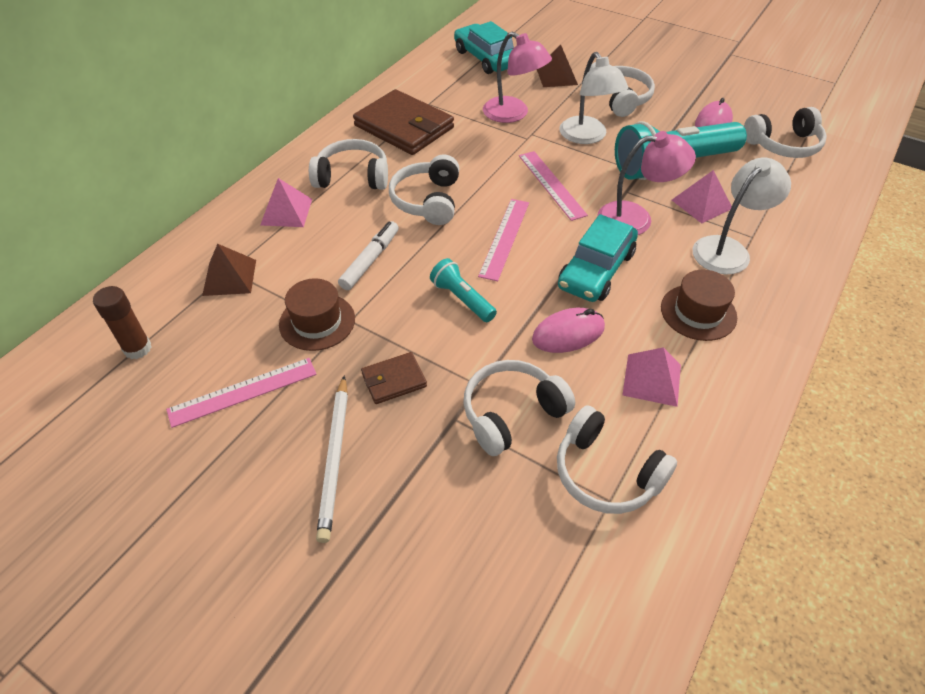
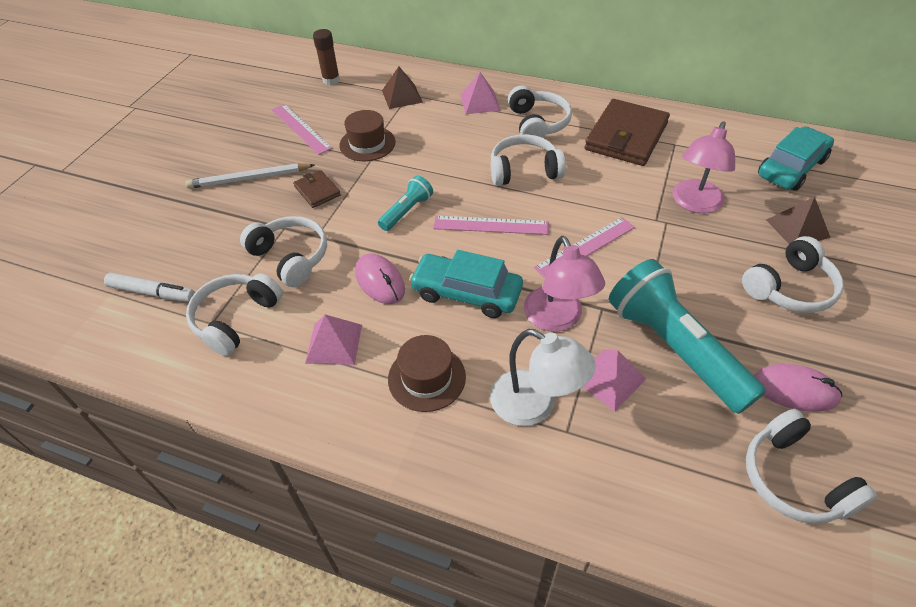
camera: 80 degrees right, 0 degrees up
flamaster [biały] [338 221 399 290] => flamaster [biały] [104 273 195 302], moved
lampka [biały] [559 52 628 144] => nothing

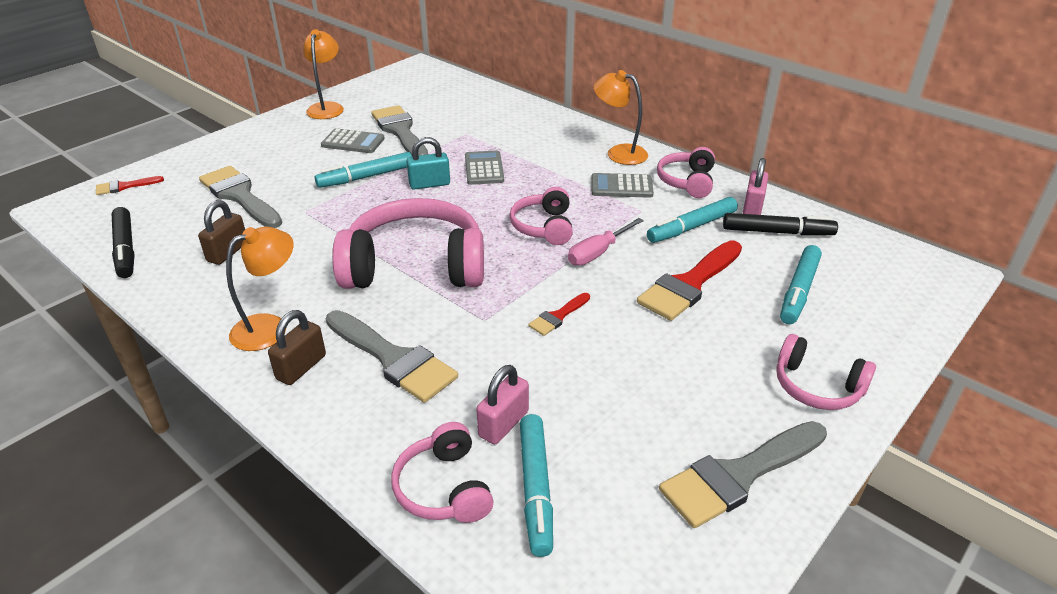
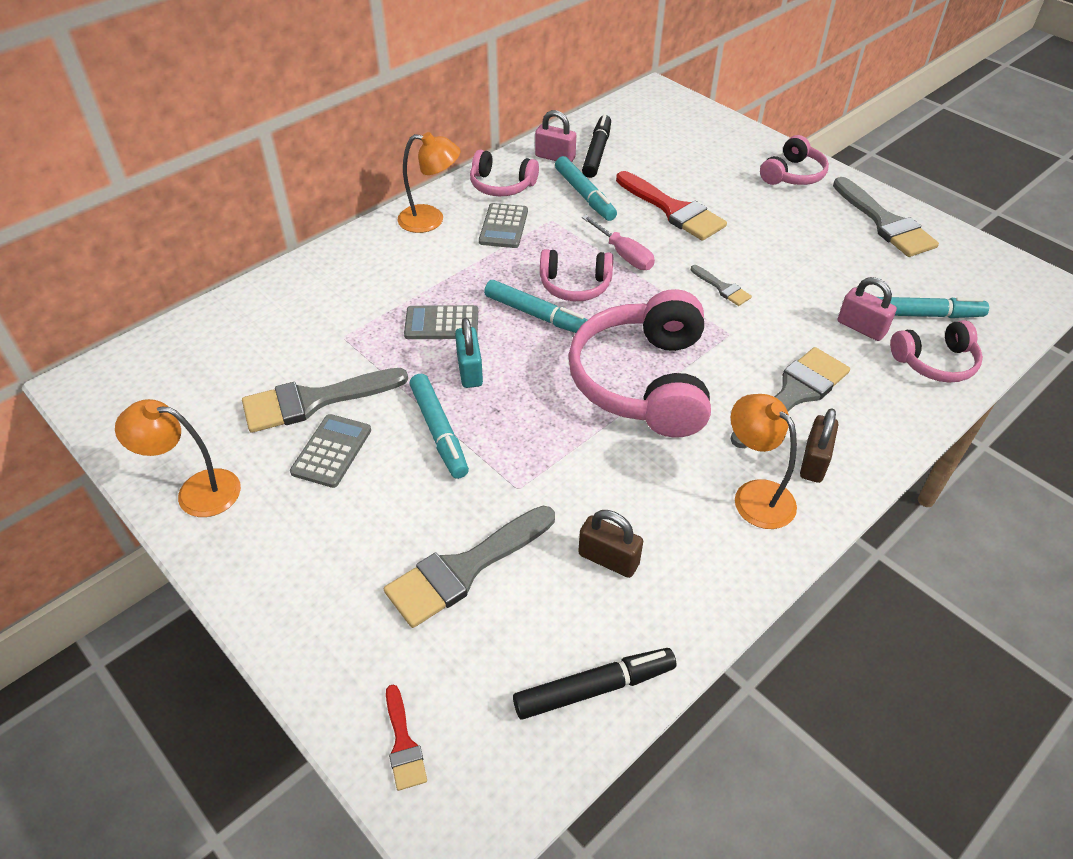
camera: 85 degrees left, 10 degrees up
lampka [pomarańczowy] [593 70 648 165] => lampka [pomarańczowy] [398 132 461 233], 120 degrees counterclockwise
flamaster [turkusowy] [780 245 822 324] => flamaster [turkusowy] [484 280 588 333], moved
pędzel [czerwony] [528 293 590 336] => pędzel [szary] [691 265 752 306]
kłódka [brązowy] [268 310 326 385] => kłódka [brązowy] [800 408 838 483], 75 degrees clockwise

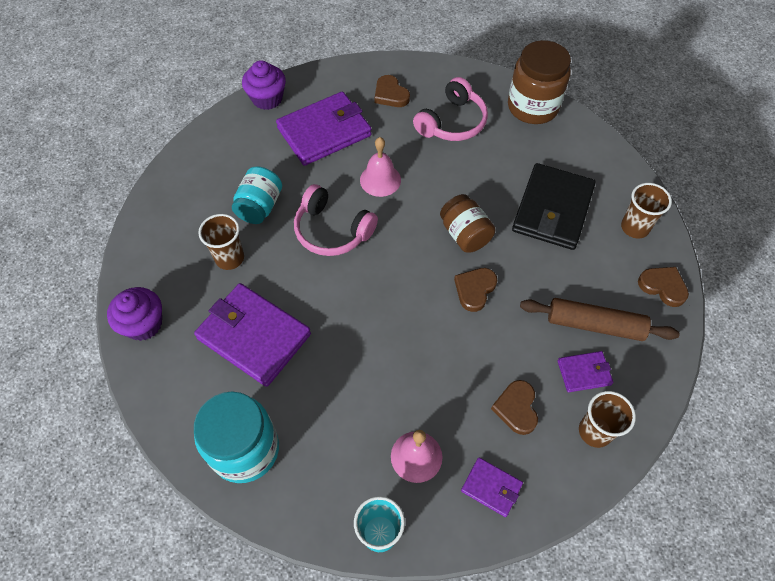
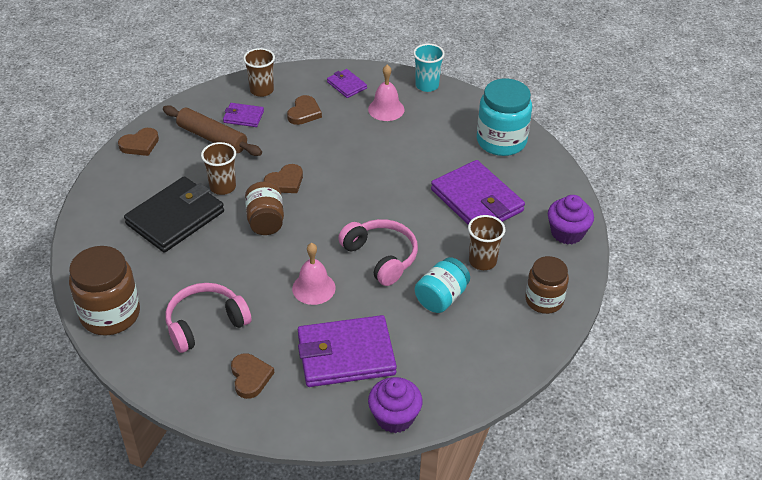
camera: 160 degrees left, 15 degrees down
serce [brązowy] [638 267 689 307] => serce [brązowy] [118 128 159 156], 90 degrees counterclockwise
szklanka [brązowy] [621 183 672 238] => szklanka [brązowy] [201 142 236 195], moved
nothing => słoik [brązowy] [525 256 569 314]

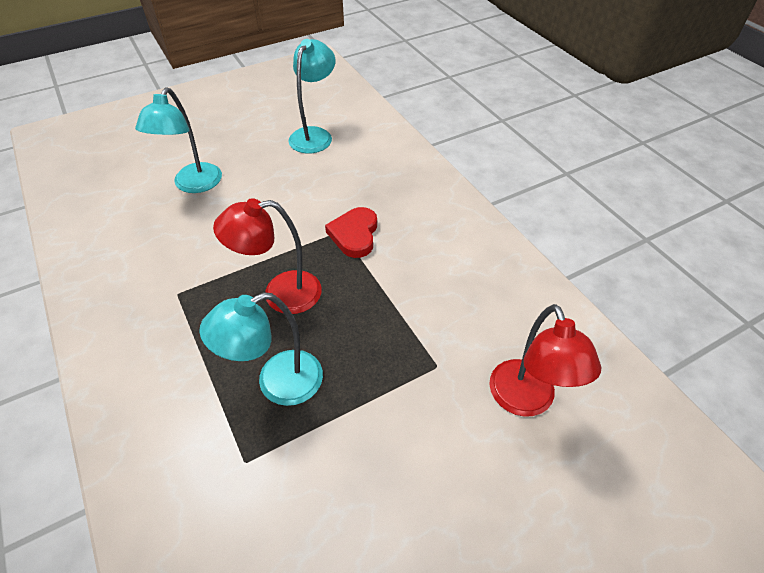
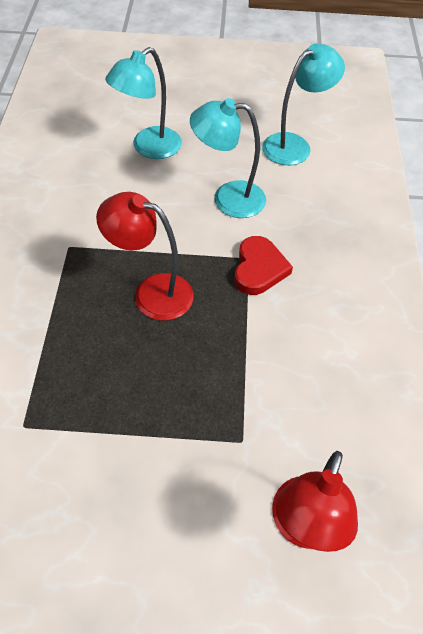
camera: 30 degrees right, 5 degrees up
lampka [turkusowy] [199 292 323 406] => lampka [turkusowy] [190 98 266 218], moved
serce [czerwony] [325 207 377 258] => serce [czerwony] [234 236 293 295], 150 degrees clockwise

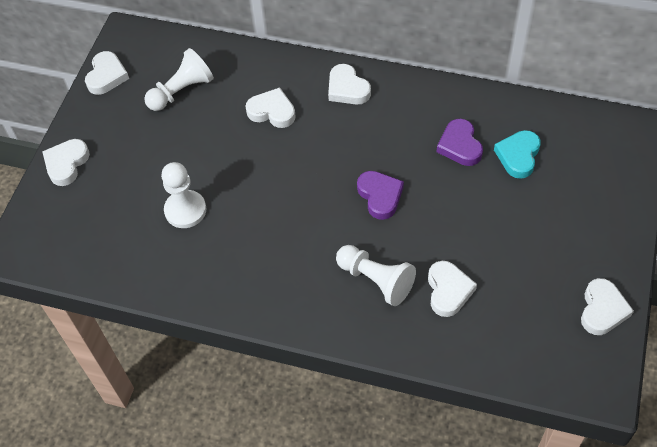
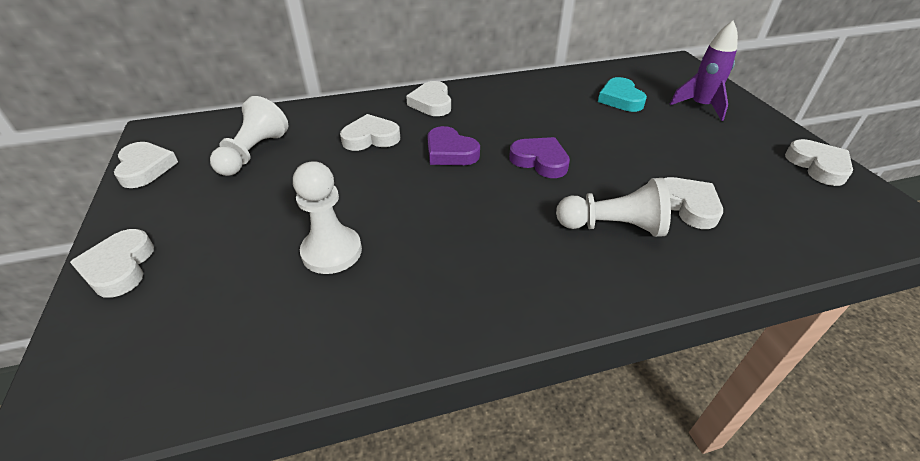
camera: 35 degrees left, 15 degrees down
serce [biały] [328 64 371 105] => serce [biały] [406 81 451 116], 60 degrees clockwise
serce [fioletowy] [436 119 483 166] => serce [fioletowy] [427 126 480 165], moved
nothing => rakieta [fioletowy] [670 21 738 121]

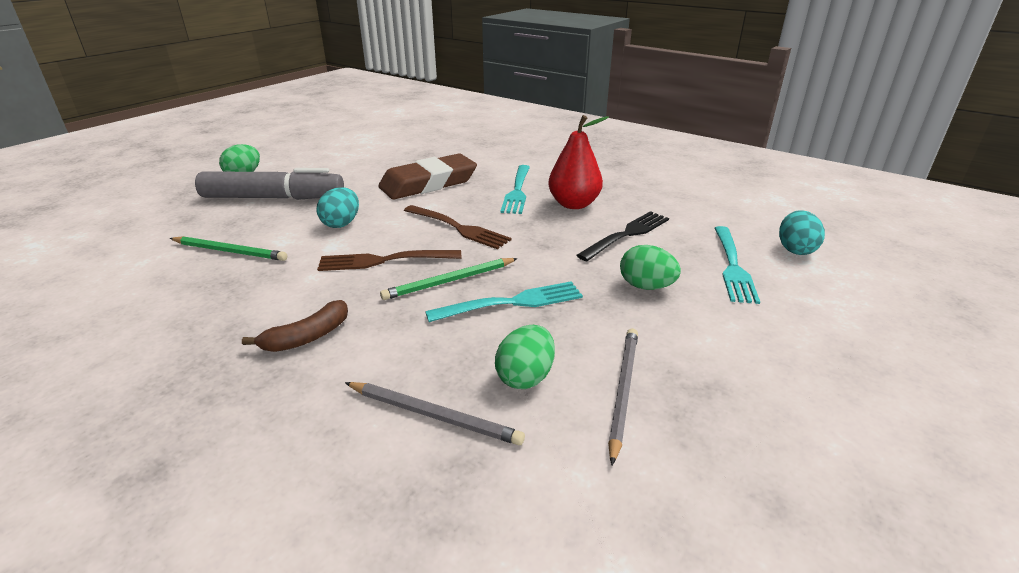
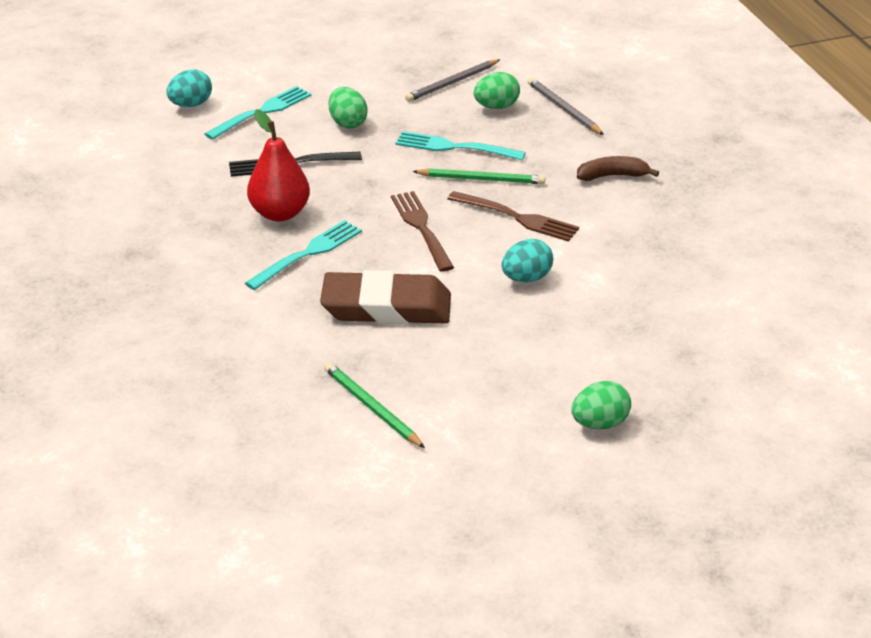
camera: 145 degrees left, 5 degrees up
ołówek [zielony] [170 236 287 261] => ołówek [zielony] [324 362 425 448], moved
flamaster [szary] [195 168 344 200] => nothing

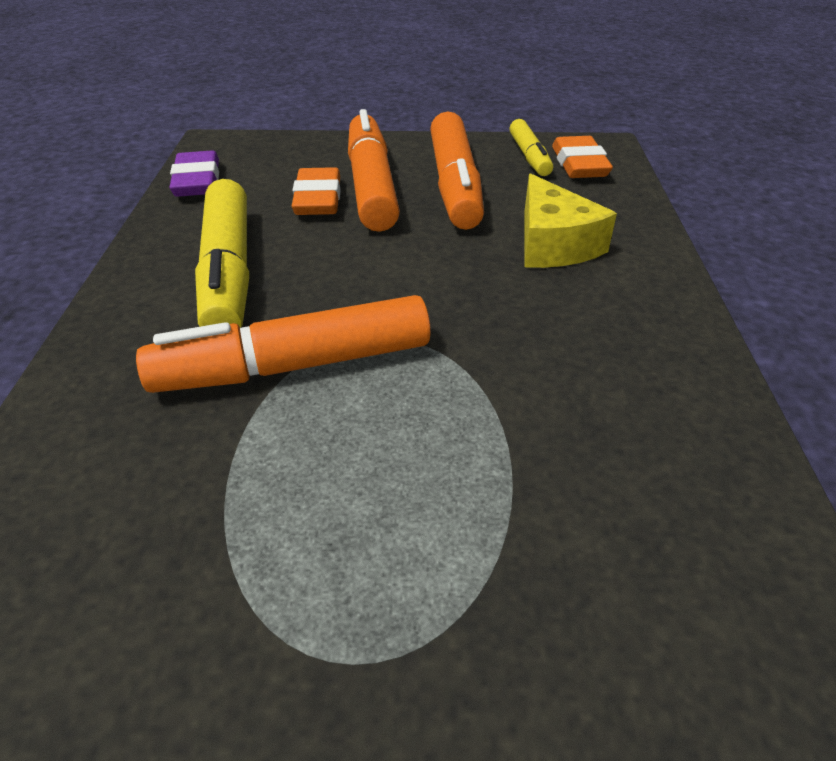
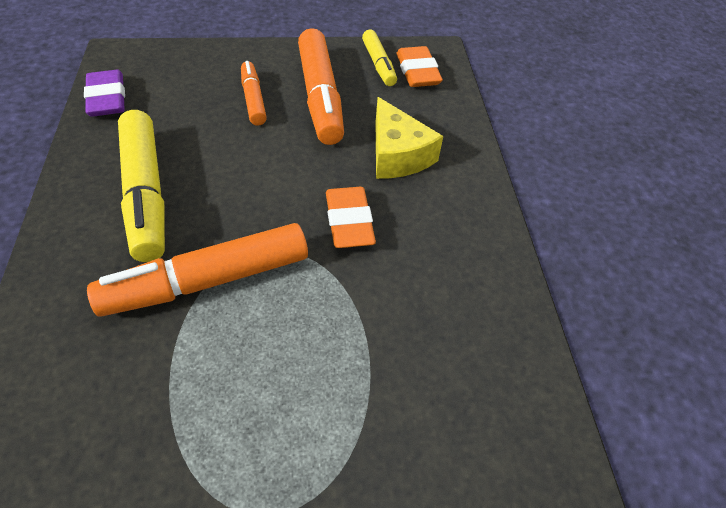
camera: 10 degrees left, 10 degrees up
flamaster [pomarańczowy] [348 109 400 232] => flamaster [pomarańczowy] [241 61 267 126], x0.55
gumka do mazania [pomarańczowy] [292 167 341 215] => gumka do mazania [pomarańczowy] [326 187 376 248], moved

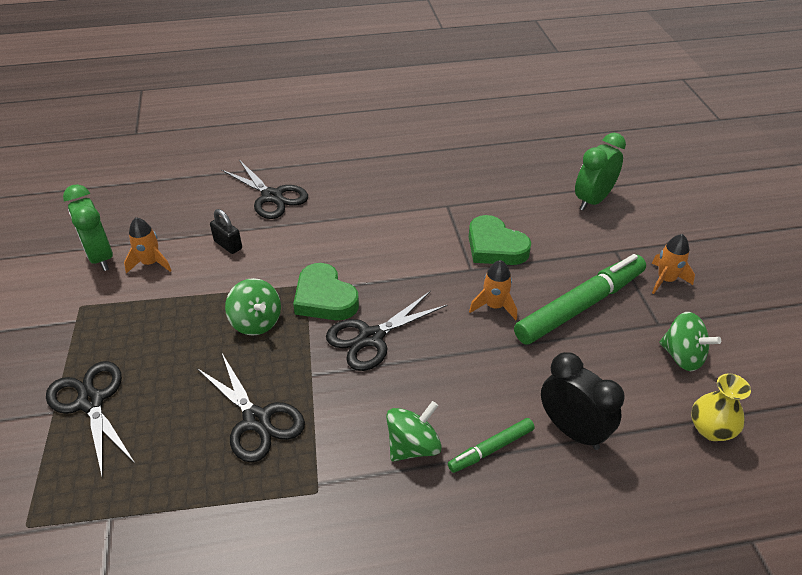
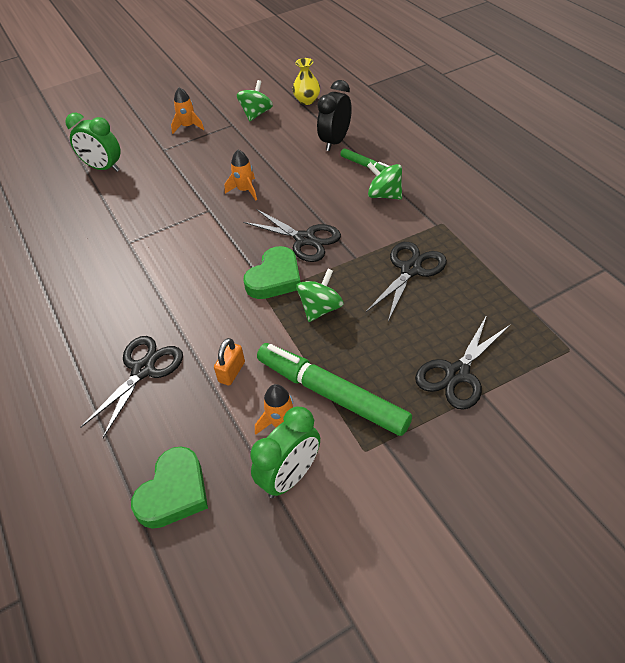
camera: 105 degrees left, 5 degrees up
serce [zielony] [469 215 531 265] => serce [zielony] [131 447 208 529], moved
kłódka [czarny] [210 209 242 254] => kłódka [pomarańczowy] [214 338 245 385]
flamaster [zielony] [514 254 646 345] => flamaster [zielony] [257 343 412 436], moved

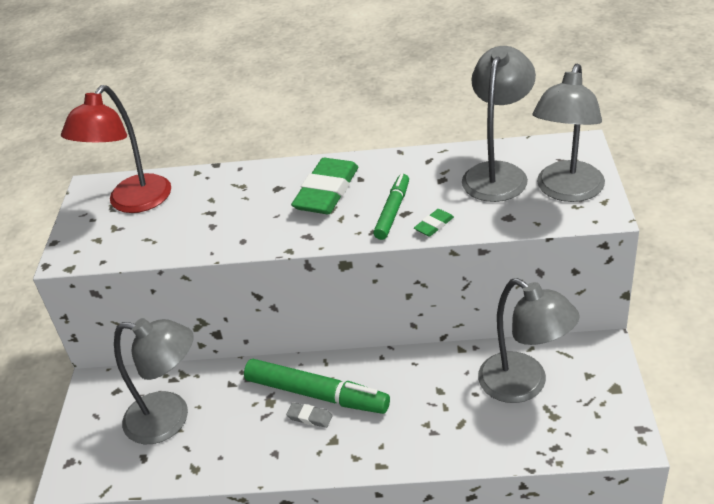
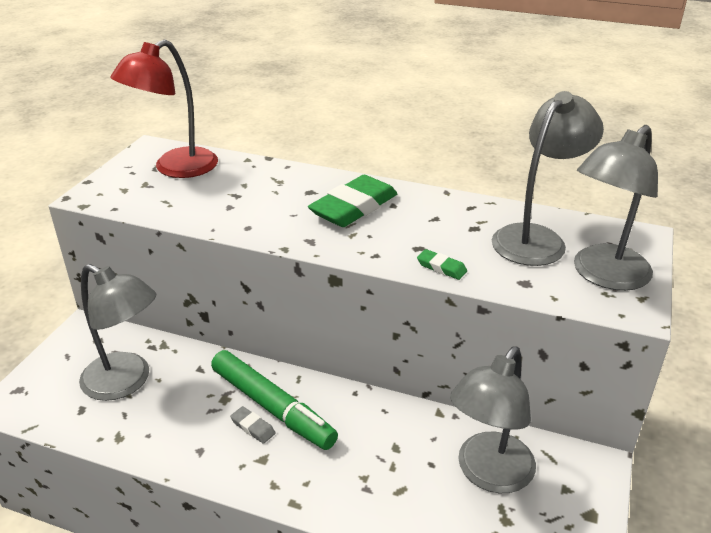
camera: 15 degrees right, 5 degrees down
gumka do mazania [zielony] [414 209 454 237] => gumka do mazania [zielony] [417 249 467 280], 60 degrees clockwise
lampka [szary] [478 278 580 403] => lampka [szary] [450 347 536 493], 60 degrees clockwise
flamaster [zielony] [373 174 409 240] => nothing

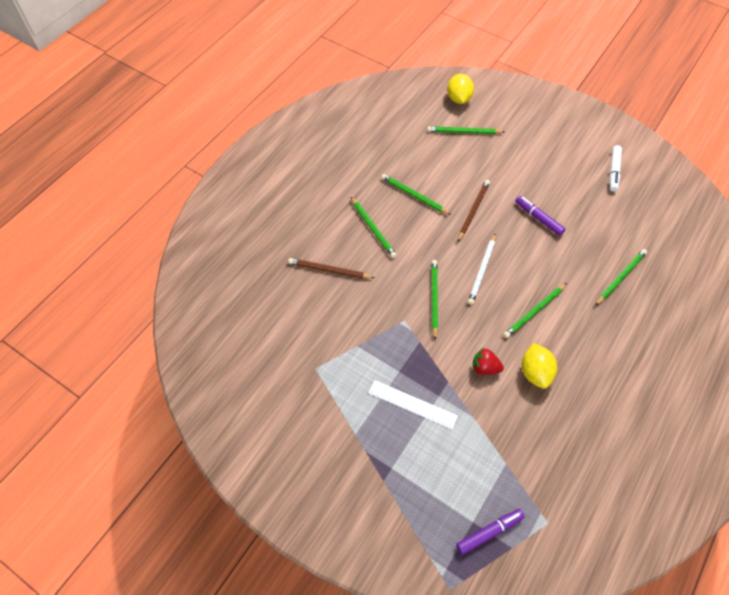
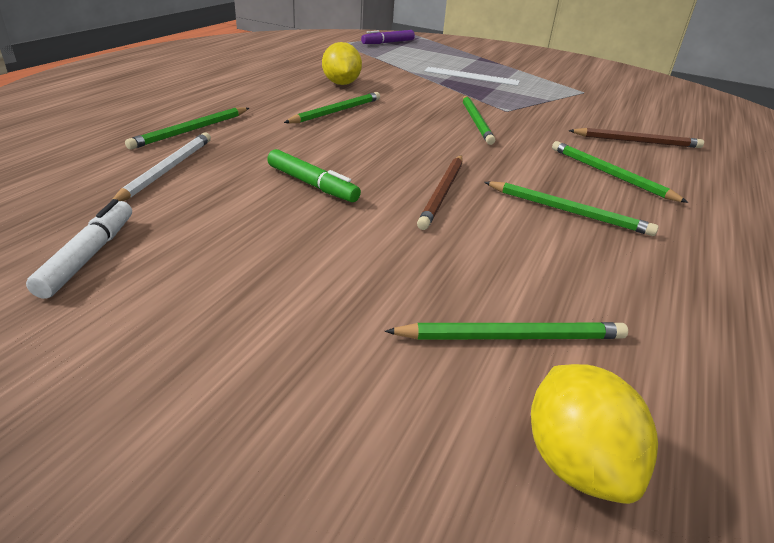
camera: 170 degrees right, 25 degrees down
ołówek [biały] [468 234 496 305] => ołówek [biały] [111 132 211 201], moved
flamaster [fioletowy] [515 196 565 236] => flamaster [zielony] [267 149 361 202]
truskawka [czerwony] [473 347 504 375] => nothing

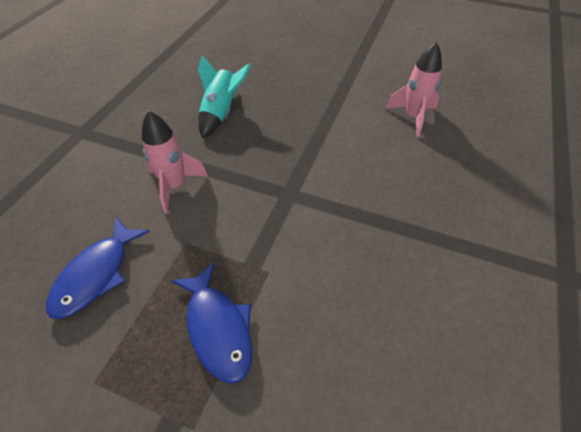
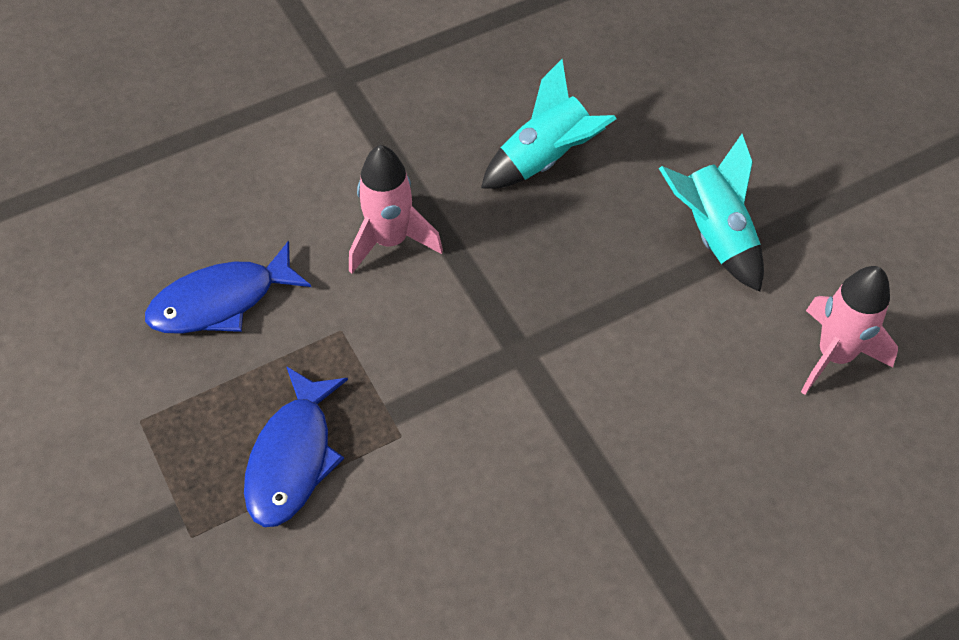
camera: 40 degrees right, 5 degrees up
nothing => rakieta [turkusowy] [659 134 764 292]

